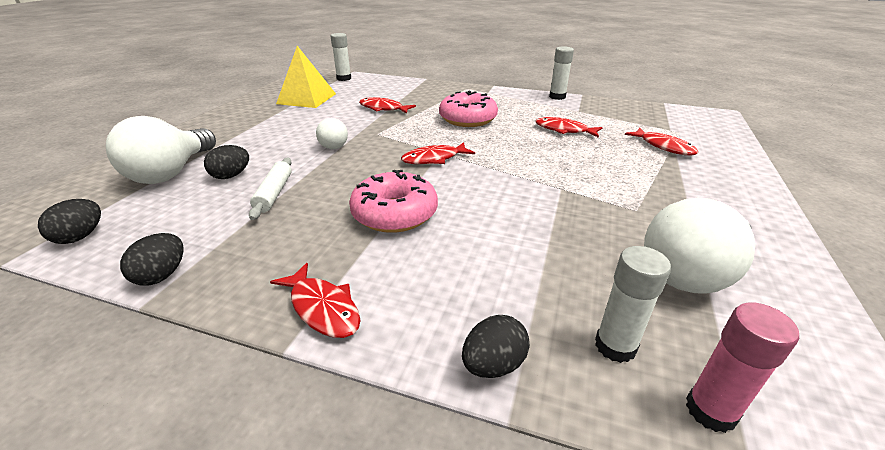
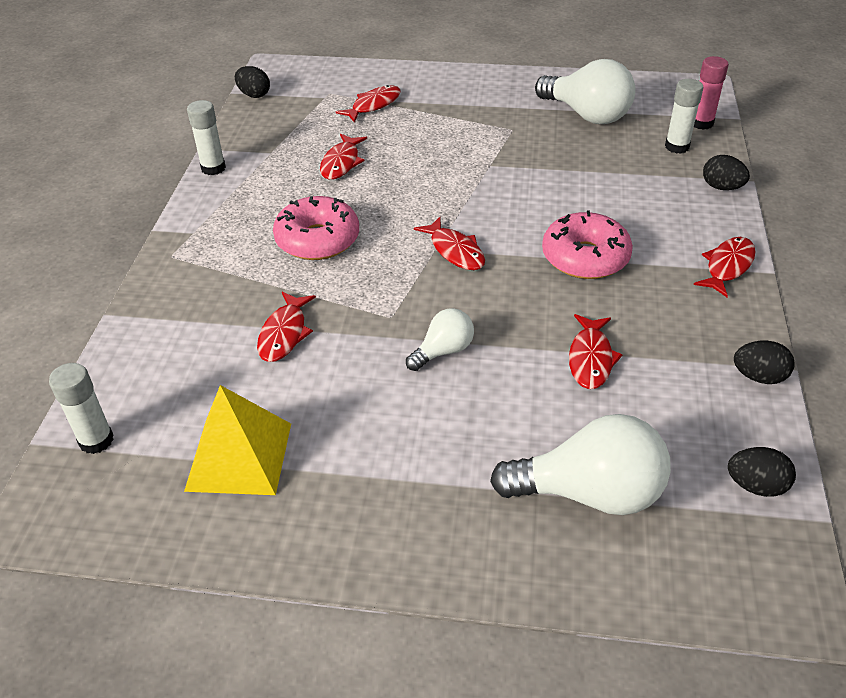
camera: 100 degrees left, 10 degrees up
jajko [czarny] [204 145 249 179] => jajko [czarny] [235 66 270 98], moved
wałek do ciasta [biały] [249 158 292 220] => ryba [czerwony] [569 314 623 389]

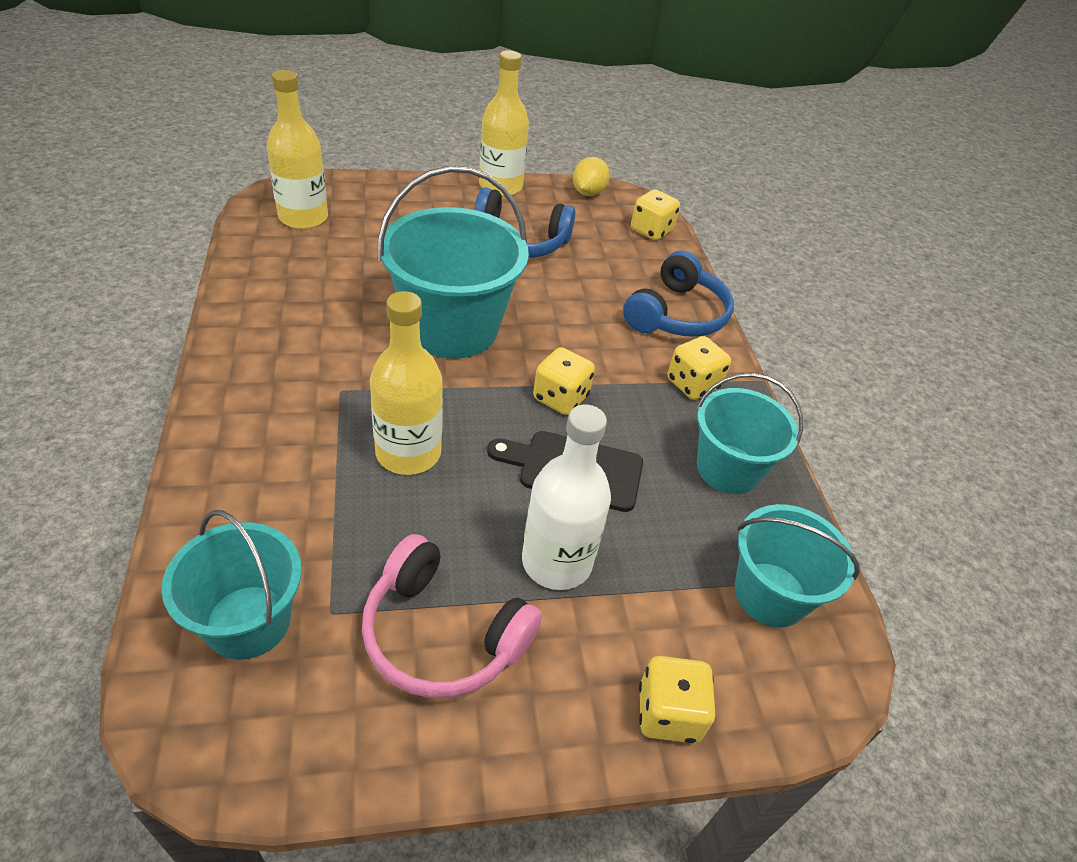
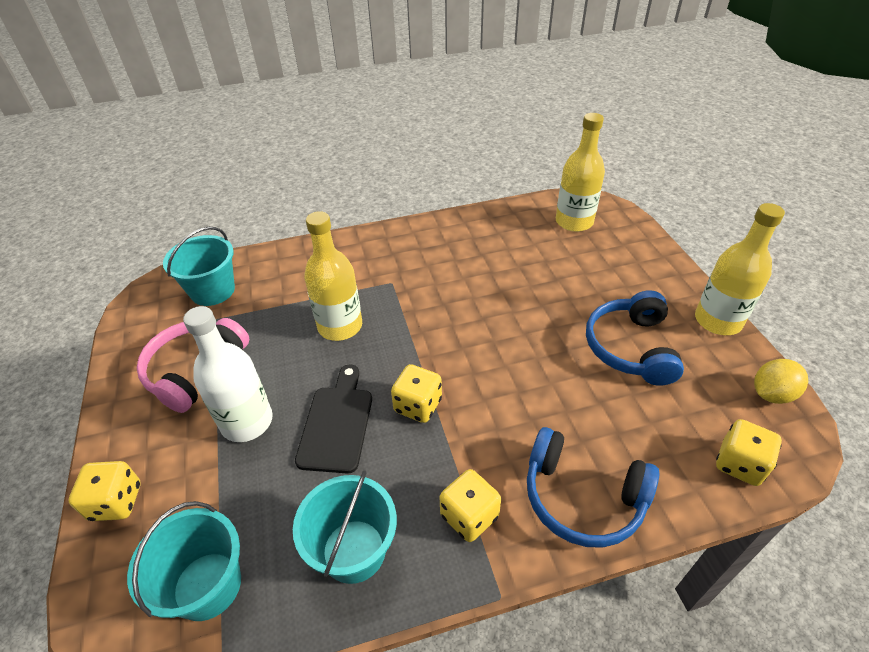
camera: 90 degrees right, 0 degrees up
cytryna [żółty] [573 157 610 196] => cytryna [żółty] [754 359 808 404], 45 degrees counterclockwise
wiadro [turkusowy] [378 166 529 359] => nothing

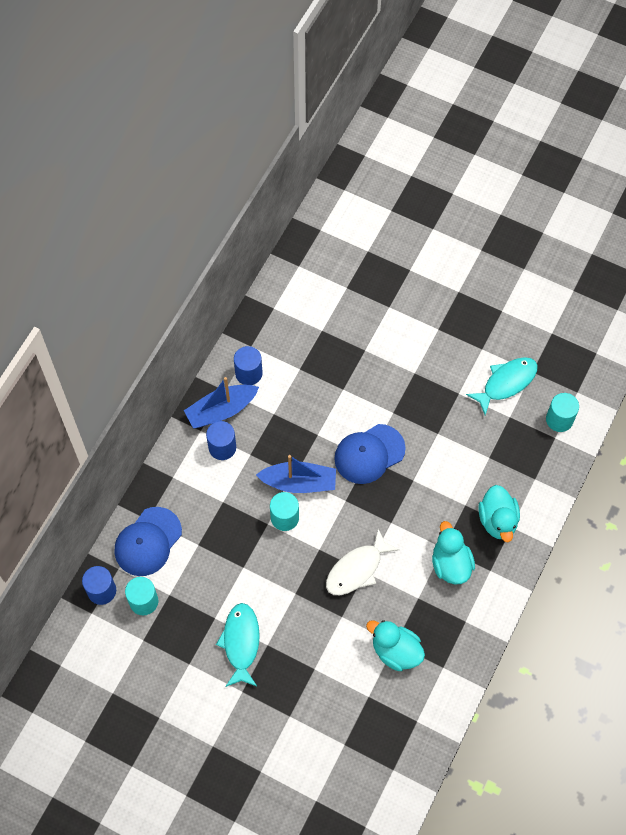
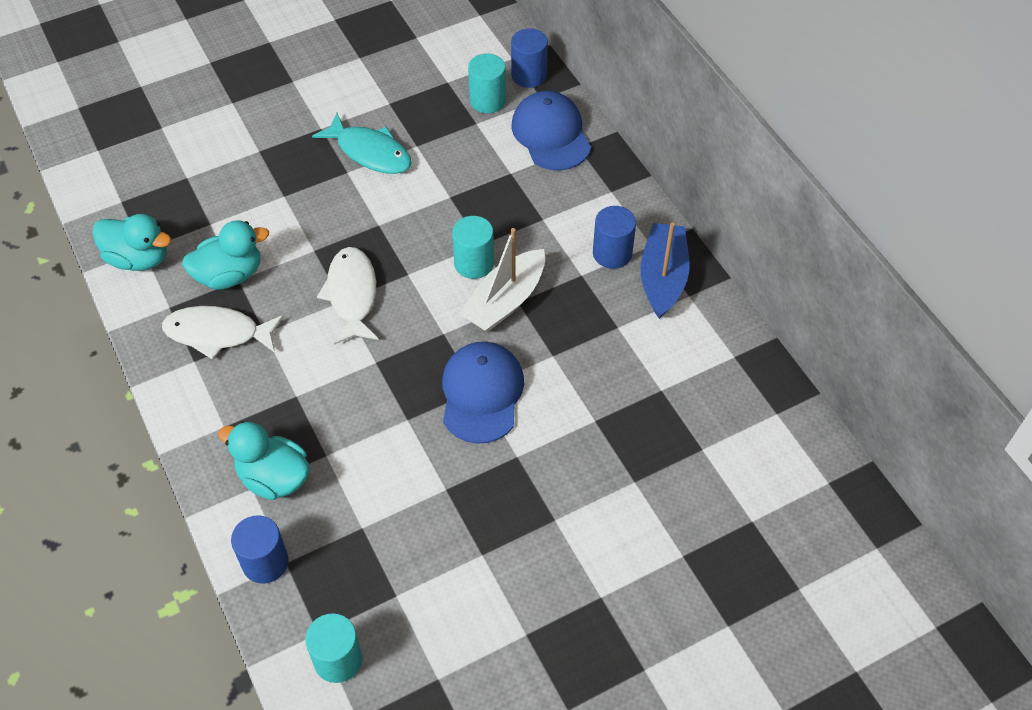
camera: 125 degrees right, 10 degrees down
kaczka [turkusowy] [432 521 475 584] => kaczka [turkusowy] [92 214 171 271], moved
nothing => ryba [biały] [162 306 284 360]
walec [niebieski] [234 346 263 385] => walec [niebieski] [231 515 288 584], moved
łódka [niebieski] [256 455 336 493] => łódka [biały] [459 228 545 333]
ryba [turkusowy] [466 357 538 415] => nothing

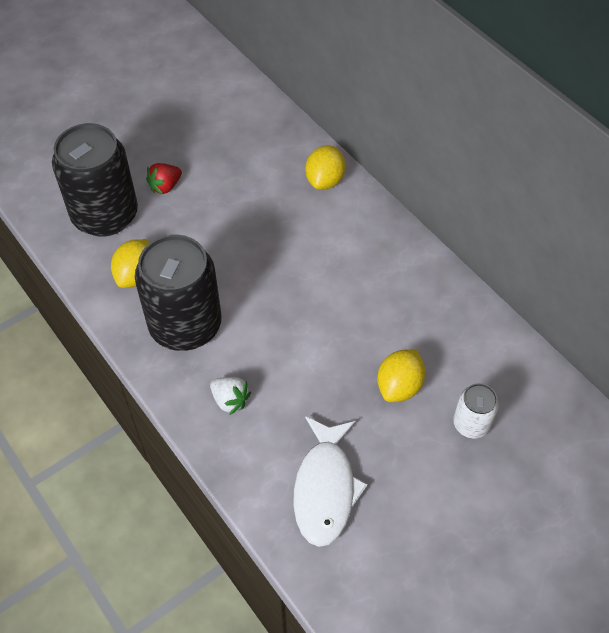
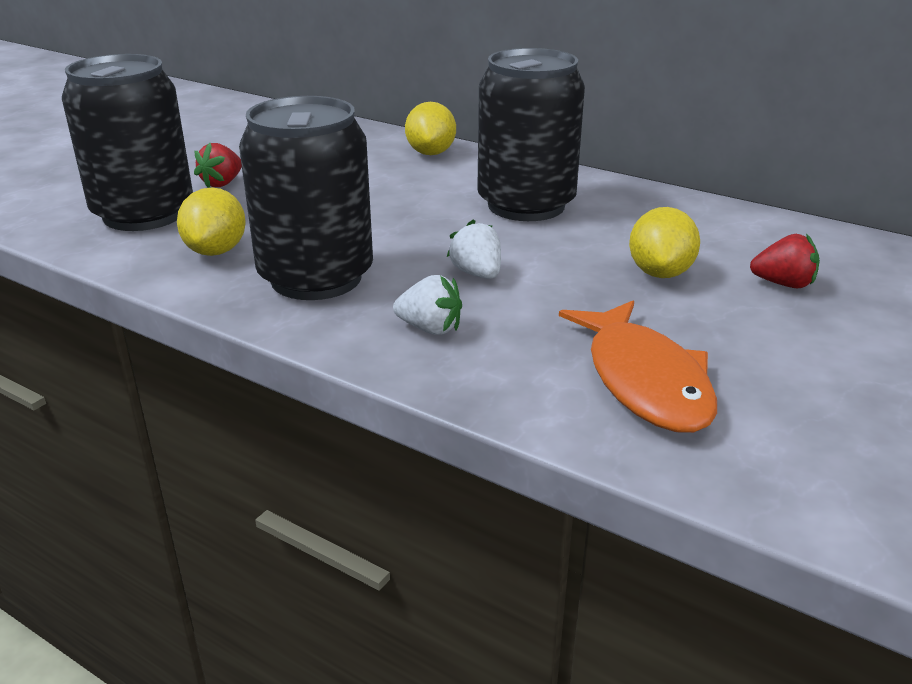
camera: 20 degrees left, 25 degrees down
nothing => truskawka [biały] [447 219 501 279]
nothing => puszka [czarny] [477 48 585 221]
ryba [biały] [293 416 368 547] => ryba [pomarańczowy] [559 301 717 433]
puszka [biały] [453 383 499 438] => truskawka [czerwony] [750 234 820 288]

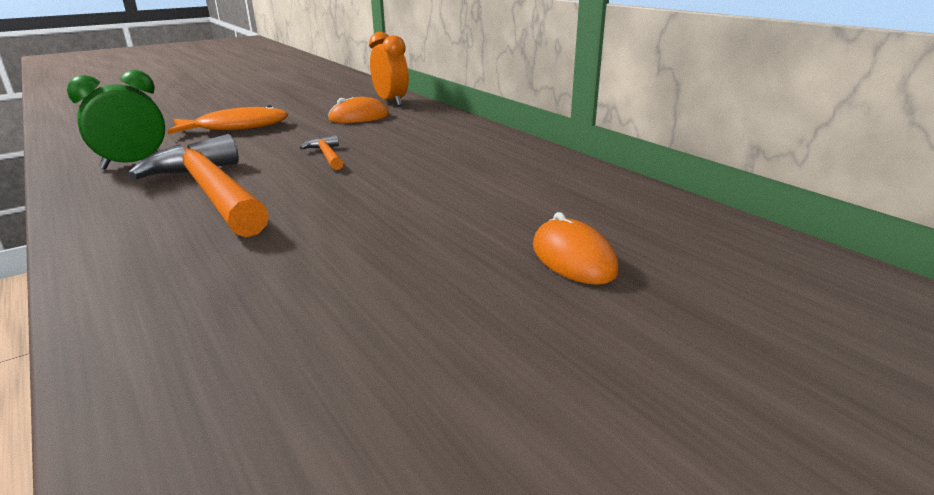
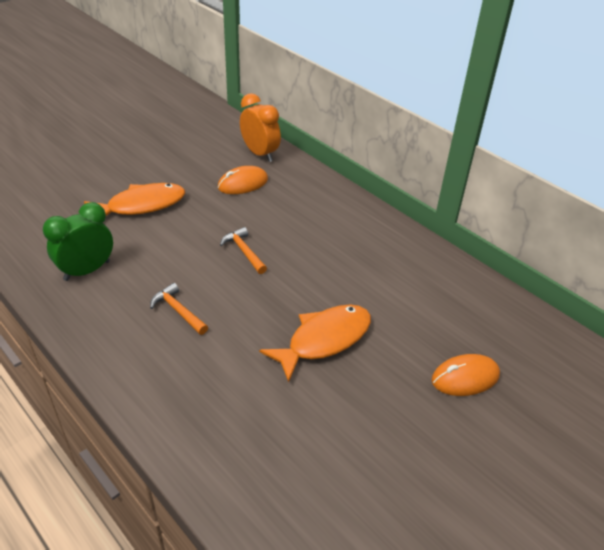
camera: 10 degrees left, 15 degrees up
młotek [pomarańczowy] [128 134 269 237] => młotek [pomarańczowy] [150 283 208 335], x0.43
nothing => ryba [pomarańczowy] [259 305 371 383]
myszka [pomarańczowy] [533 212 618 285] => myszka [pomarańczowy] [432 354 500 396], 75 degrees counterclockwise

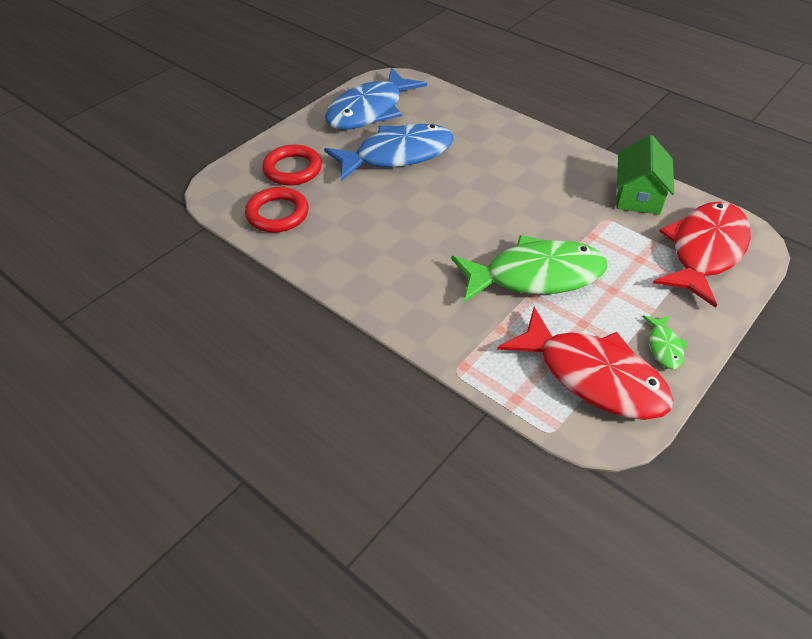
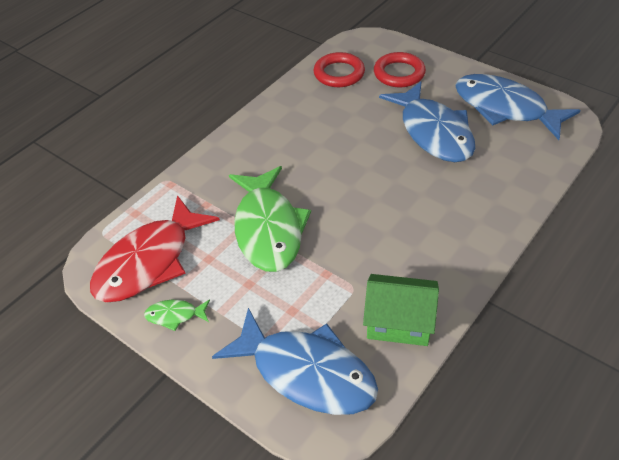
camera: 90 degrees right, 0 degrees up
ryba [czerwony] [653 201 751 308] => ryba [niebieski] [212 308 378 415]

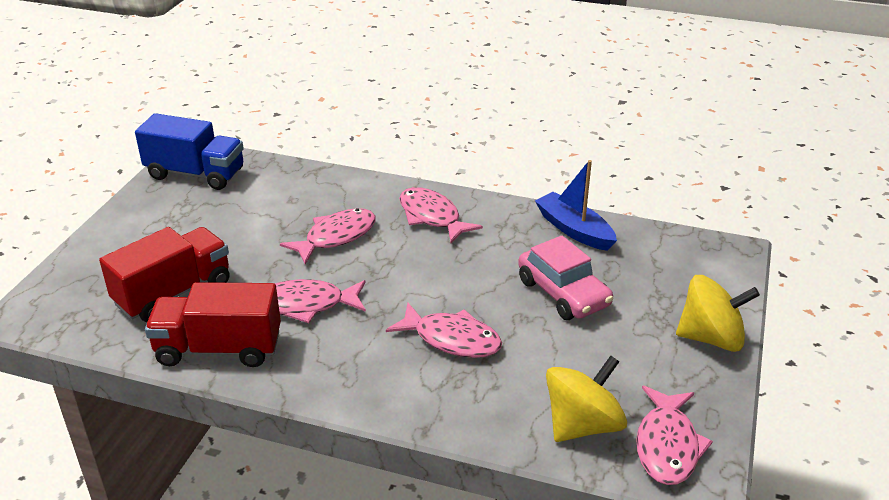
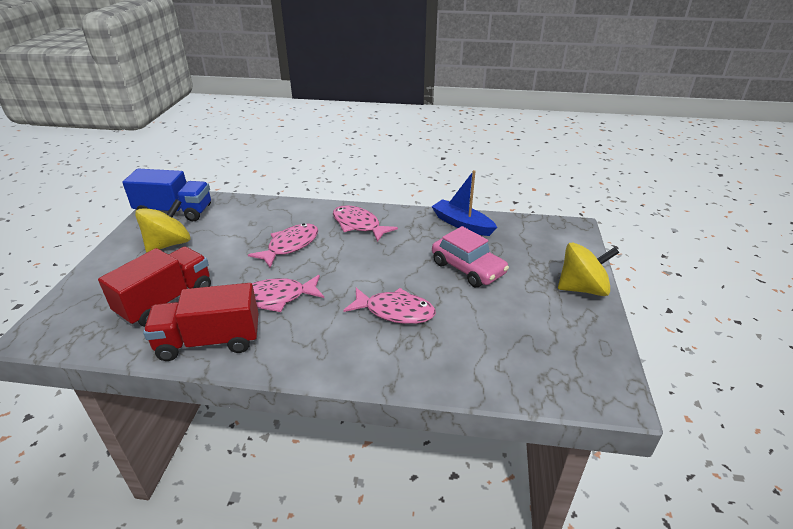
camera: 10 degrees left, 0 degrees up
bączek [żółty] [546 356 627 442] => bączek [żółty] [135 199 191 253], moved
ryba [różowy] [636 386 713 485] => nothing

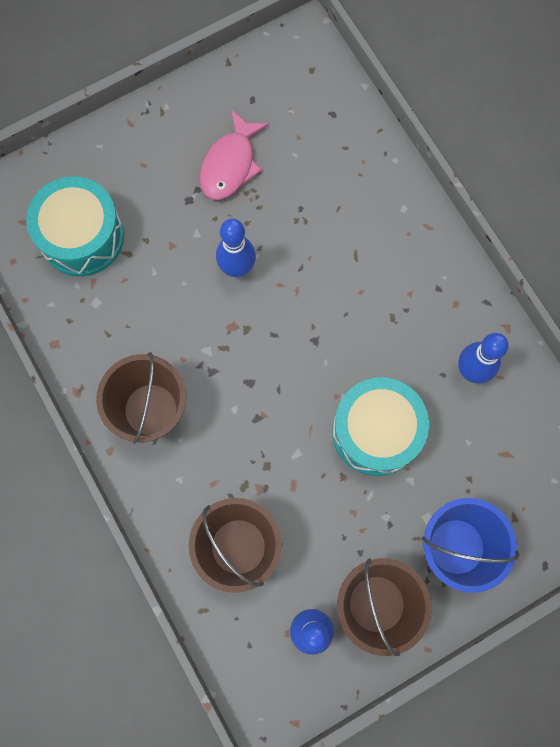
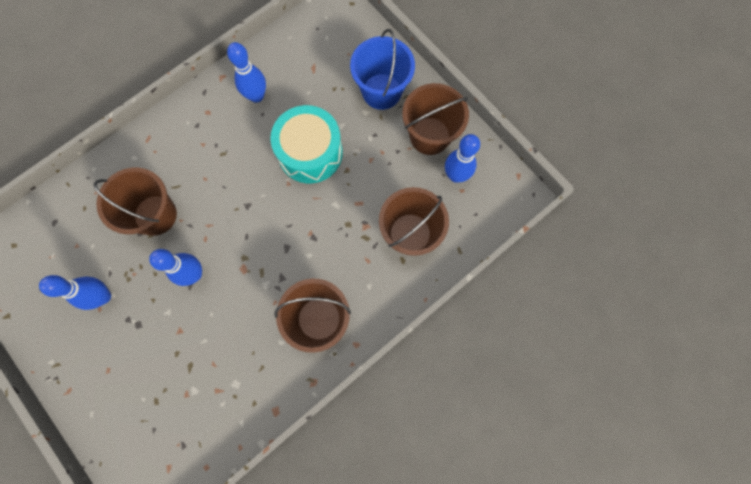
camera: 100 degrees left, 0 degrees up
ryba [różowy] [199 109 269 200] => kręgiel [niebieski] [39 275 111 310]
nothing => wiadro [brązowy] [93 167 177 236]
bęben [turkusowy] [26 176 124 277] => nothing

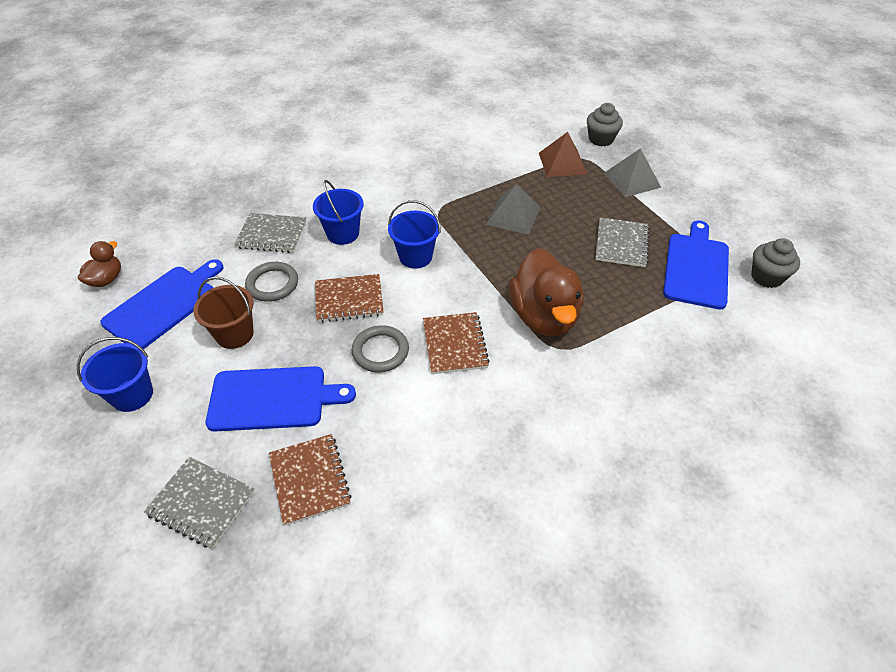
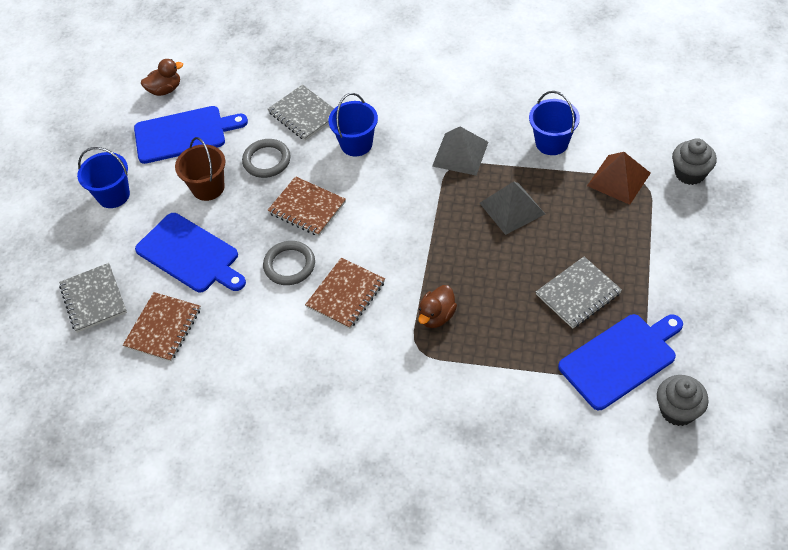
camera: 45 degrees right, 5 degrees up
kaczka [brązowy] [509 248 583 336] => kaczka [brązowy] [418 285 457 328], x0.50
piramida [szary] [604 148 661 197] => piramida [szary] [432 127 488 176], moved
wiadro [niebieski] [388 200 441 269] => wiadro [niebieski] [529 91 580 155], moved

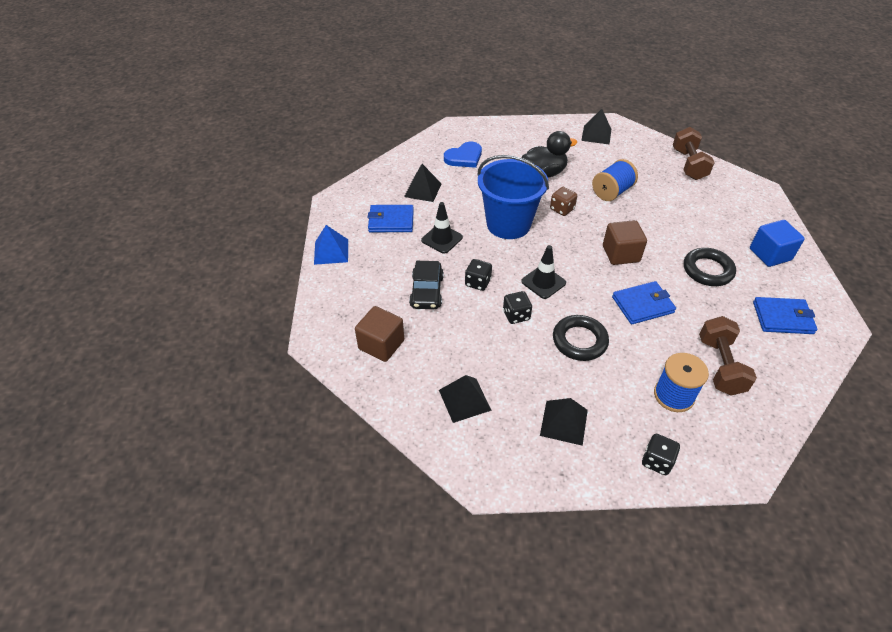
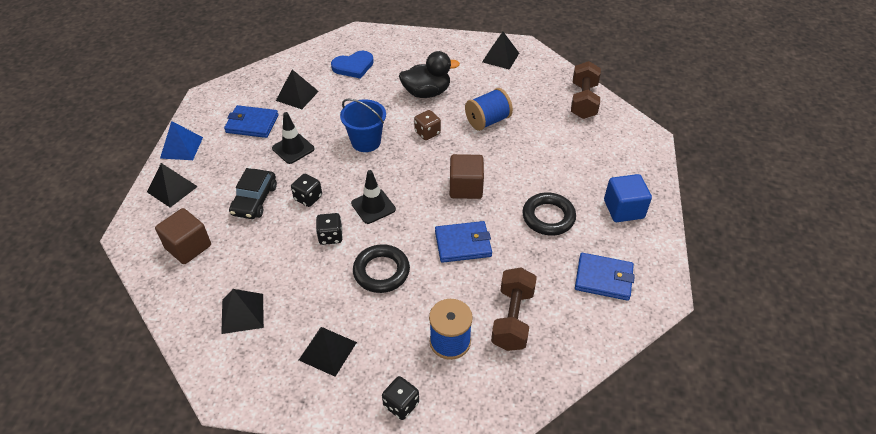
camera: 10 degrees right, 0 degrees up
nothing => piramida [czarny] [147 163 198 207]
wiadro [niebieski] [477 155 549 239] => wiadro [niebieski] [340 99 386 152], x0.65

